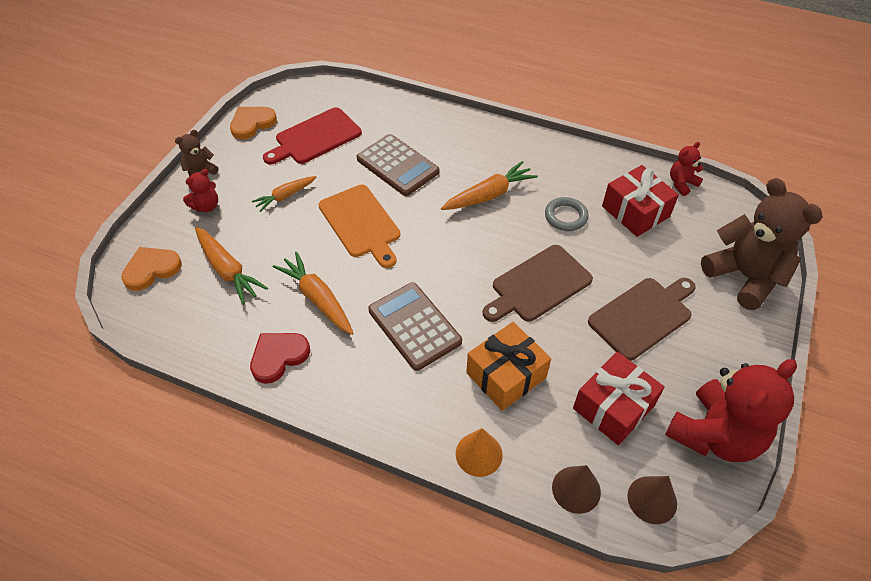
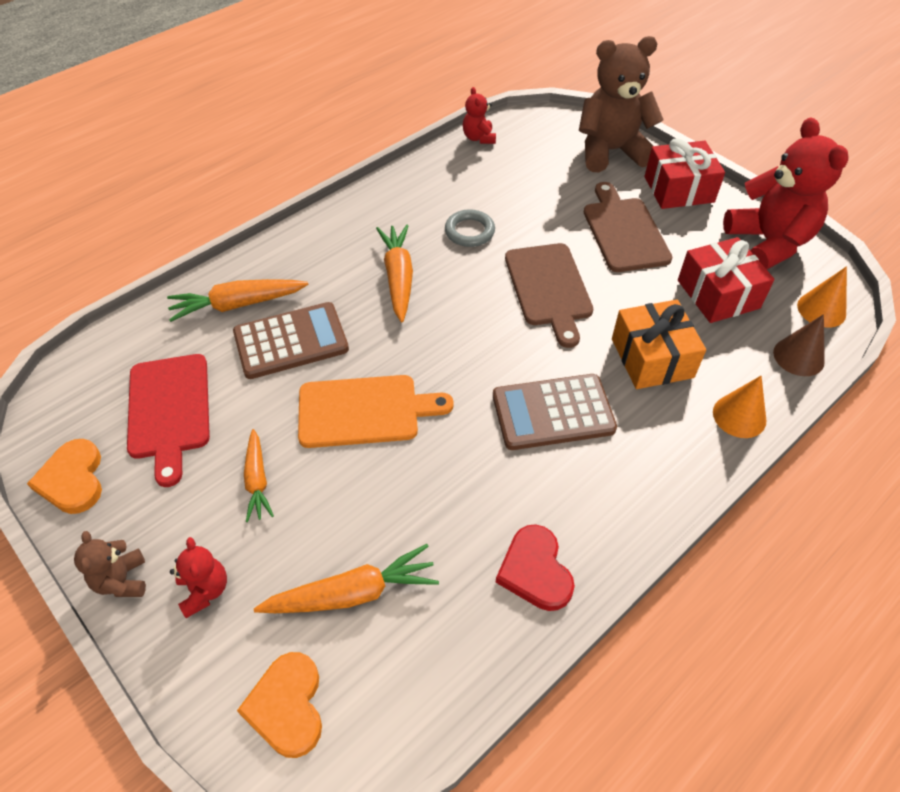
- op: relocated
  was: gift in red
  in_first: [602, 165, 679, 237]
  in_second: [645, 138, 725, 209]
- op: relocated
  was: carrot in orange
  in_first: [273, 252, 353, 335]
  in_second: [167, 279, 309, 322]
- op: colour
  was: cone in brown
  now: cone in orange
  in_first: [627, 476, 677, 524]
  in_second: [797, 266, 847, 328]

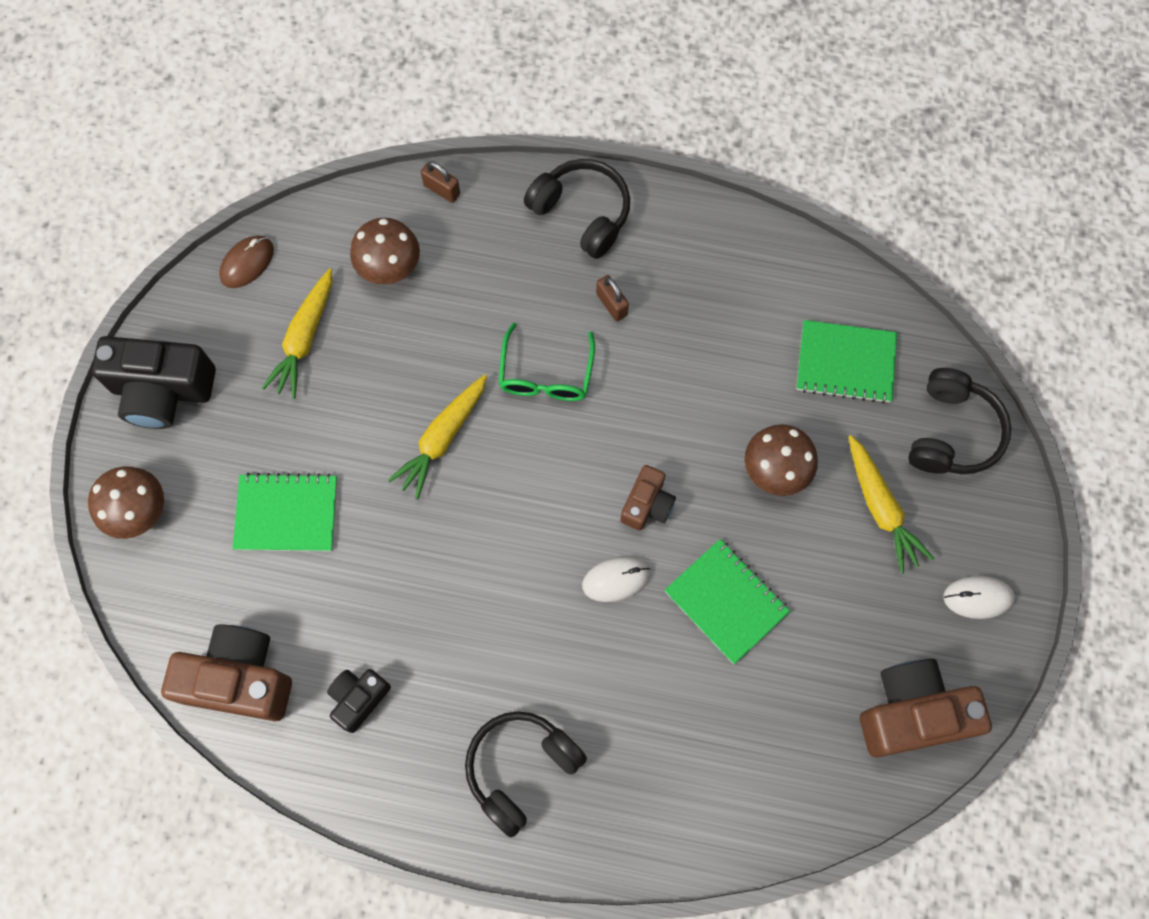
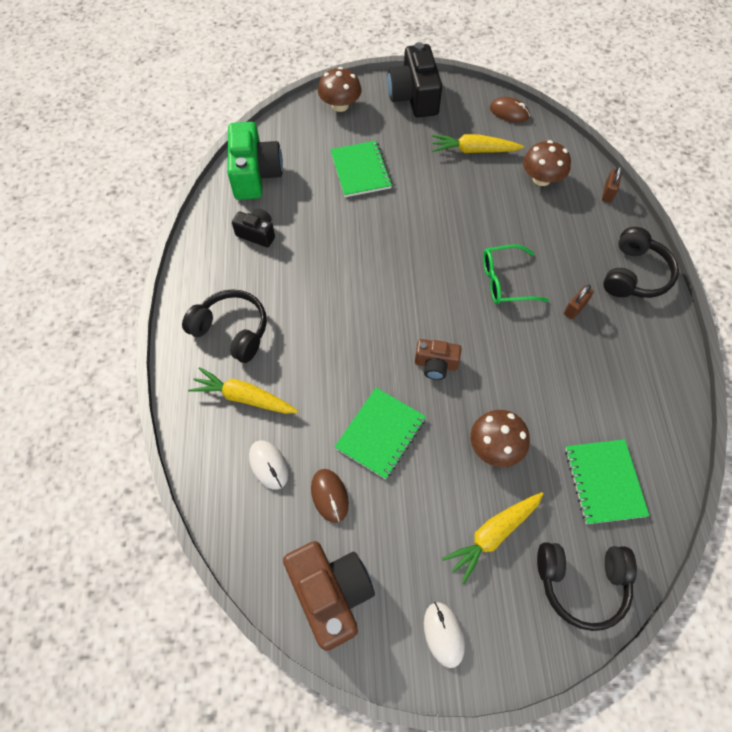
- op: relocated
  was: carrot in yellow
  in_first: [388, 374, 487, 500]
  in_second: [188, 367, 298, 414]
- op: relocated
  was: mouse in white
  in_first: [582, 557, 650, 602]
  in_second: [249, 440, 289, 490]
- op: colour
  was: camera in brown
  now: camera in green
  in_first: [161, 624, 292, 721]
  in_second: [227, 122, 283, 200]
- op: appeared
  now: mouse in brown
  in_second: [311, 469, 349, 523]

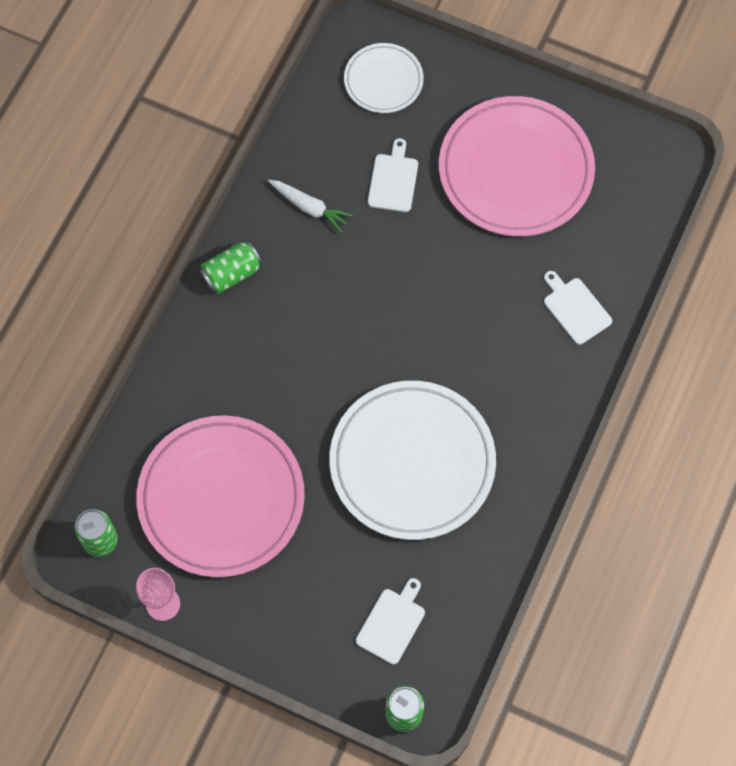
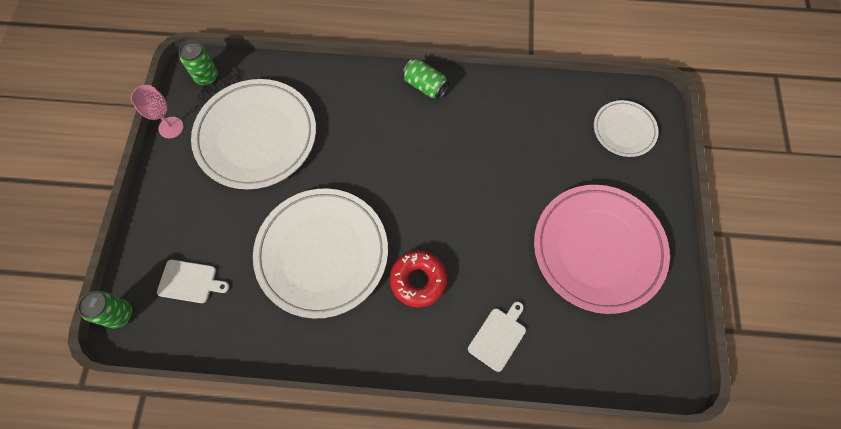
- op: missing
  was: cutting board in white
  in_first: [368, 138, 418, 212]
- op: missing
  was: carrot in white
  in_first: [268, 180, 353, 233]
- op: colour
  was: plate in pink
  now: plate in white
  in_first: [136, 415, 305, 578]
  in_second: [191, 79, 316, 189]
- op: appeared
  now: donut in red
  in_second: [390, 251, 447, 308]

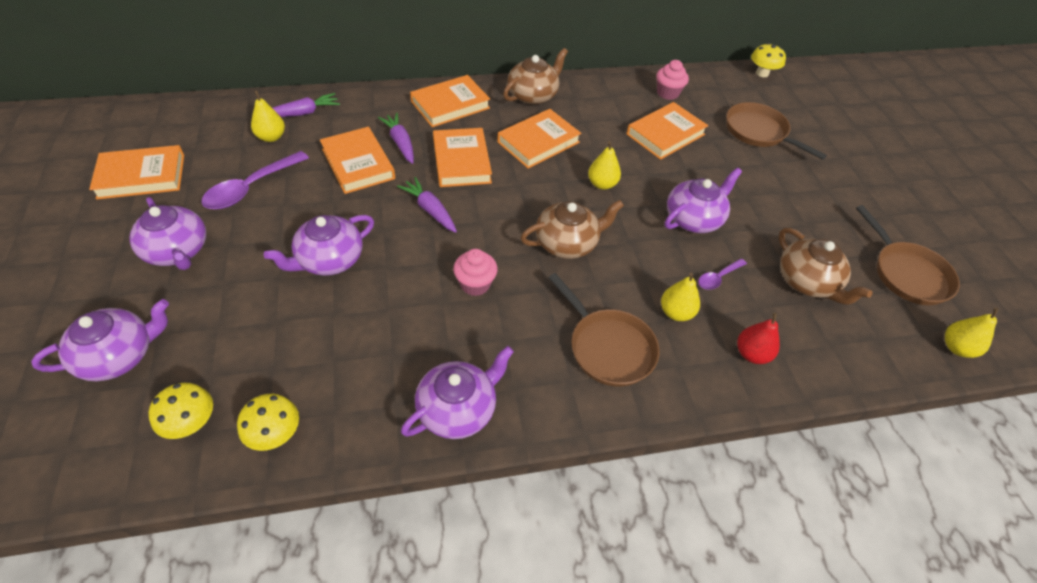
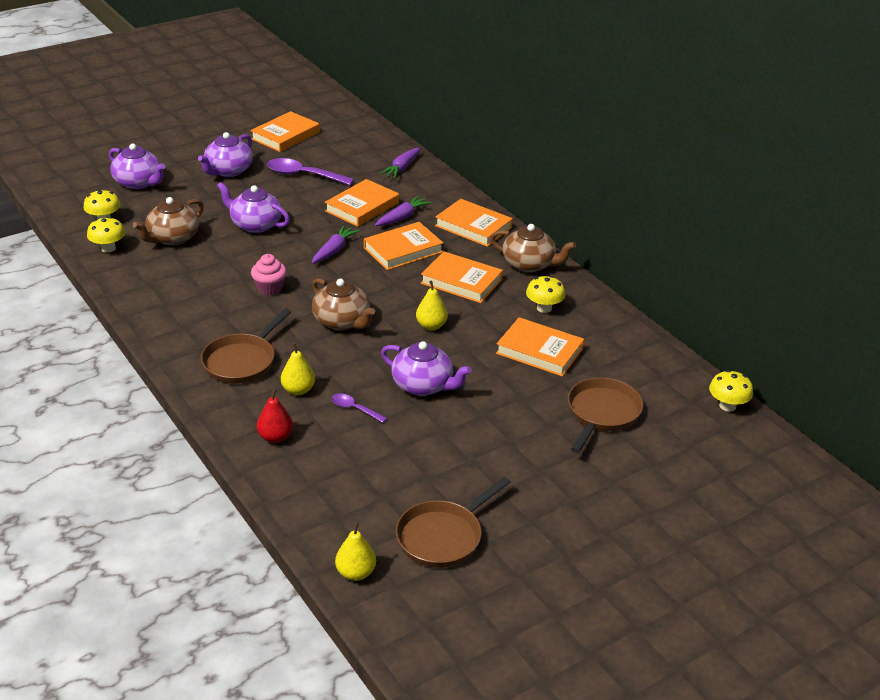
- op: missing
  was: cupcake in pink
  in_first: [656, 60, 689, 100]
- op: missing
  was: pear in yellow
  in_first: [251, 90, 285, 142]
- op: spun
  was: carrot in purple
  in_first: [273, 93, 340, 117]
  in_second: [380, 148, 420, 179]
  clockwise: 75
- op: spun
  was: book in orange
  in_first: [89, 145, 184, 200]
  in_second: [251, 111, 320, 152]
  clockwise: 75
- op: relocated
  was: teapot in brown
  in_first: [779, 228, 873, 305]
  in_second: [133, 197, 204, 245]
- op: missing
  was: teapot in purple
  in_first: [401, 346, 514, 439]
- op: appeared
  now: mushroom in yellow
  in_second: [526, 276, 565, 313]

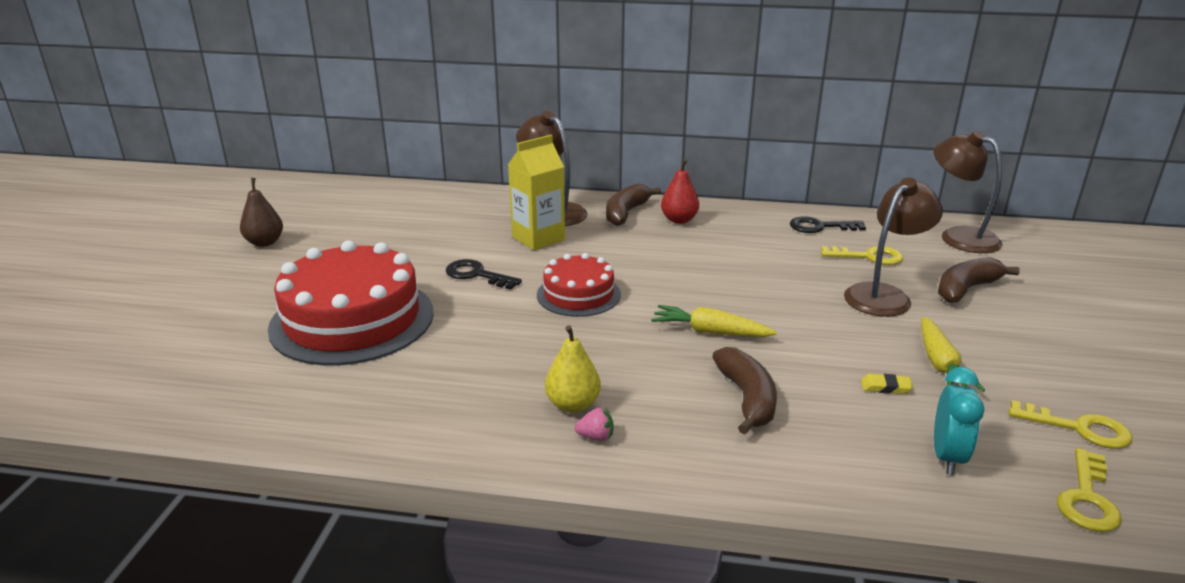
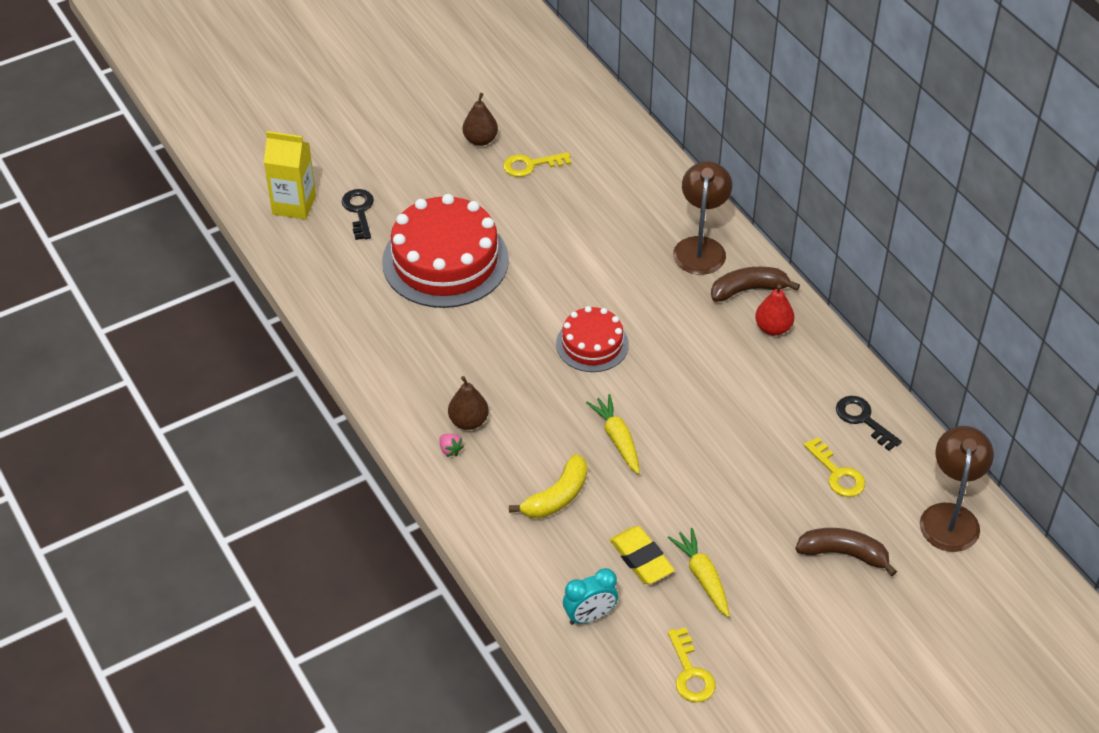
- op: relocated
  was: carton in yellow
  in_first: [508, 135, 565, 250]
  in_second: [264, 131, 316, 219]
- op: missing
  was: lamp in brown
  in_first: [844, 178, 943, 317]
- op: relocated
  was: key in black
  in_first: [446, 259, 522, 290]
  in_second: [341, 189, 374, 240]
- op: spun
  was: carrot in yellow
  in_first: [921, 317, 985, 392]
  in_second: [668, 528, 729, 617]
  clockwise: 105
- op: colour
  was: pear in yellow
  now: pear in brown
  in_first: [545, 325, 601, 413]
  in_second: [448, 376, 489, 430]
- op: colour
  was: banana in brown
  now: banana in yellow
  in_first: [712, 347, 777, 434]
  in_second: [509, 454, 588, 519]
- op: size
  was: eraser in yellow
  in_first: [861, 374, 913, 394]
  in_second: [610, 526, 675, 584]
  ratio: 1.97
- op: relocated
  was: key in yellow
  in_first: [1057, 448, 1122, 532]
  in_second: [503, 152, 571, 177]

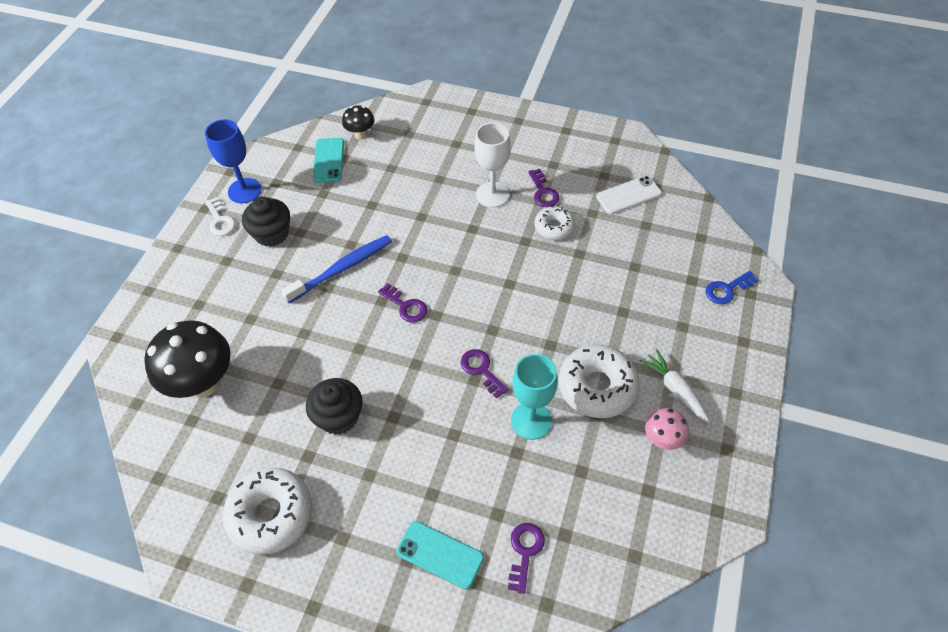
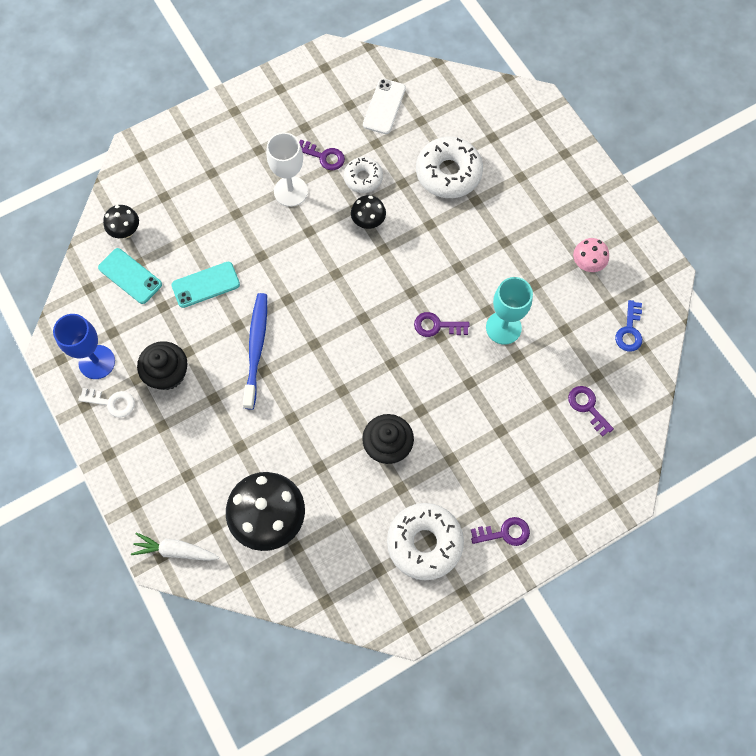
- op: relocated
  was: key in blue
  in_first: [705, 271, 758, 304]
  in_second: [615, 300, 642, 352]
- op: relocated
  was: key in purple
  in_first: [378, 283, 427, 323]
  in_second: [471, 517, 530, 546]
- op: relocated
  was: donut in white
  in_first: [558, 345, 639, 418]
  in_second: [416, 137, 483, 198]
- op: relocated
  was: carrot in white
  in_first: [640, 349, 710, 423]
  in_second: [131, 532, 219, 561]
- op: relocated
  was: phone in turquoise
  in_first: [396, 521, 484, 590]
  in_second: [171, 262, 240, 308]
- op: appeared
  now: mushroom in black
  in_second: [351, 195, 386, 229]

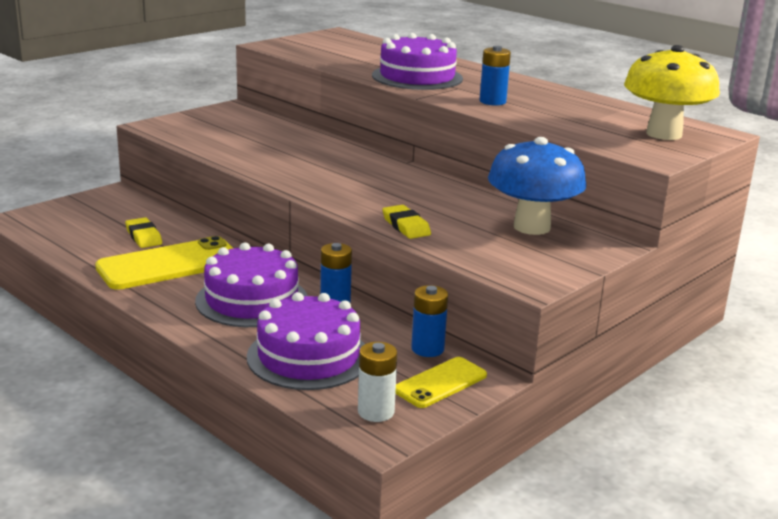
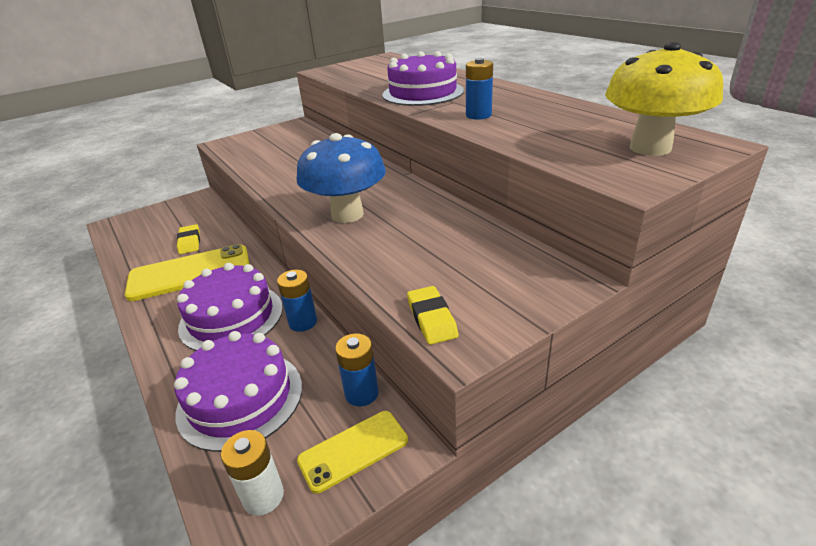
- op: relocated
  was: mushroom in blue
  in_first: [488, 137, 586, 235]
  in_second: [296, 133, 386, 223]
- op: relocated
  was: eraser in yellow
  in_first: [382, 205, 431, 239]
  in_second: [407, 286, 459, 345]

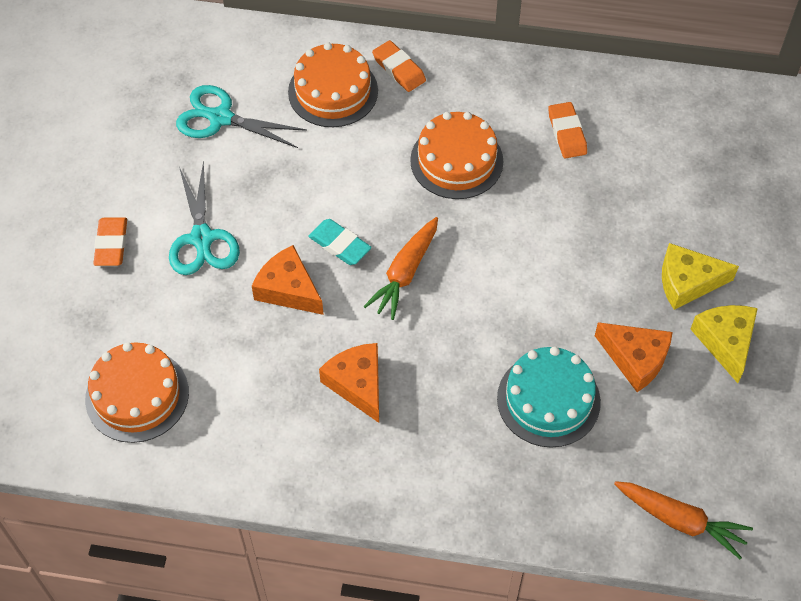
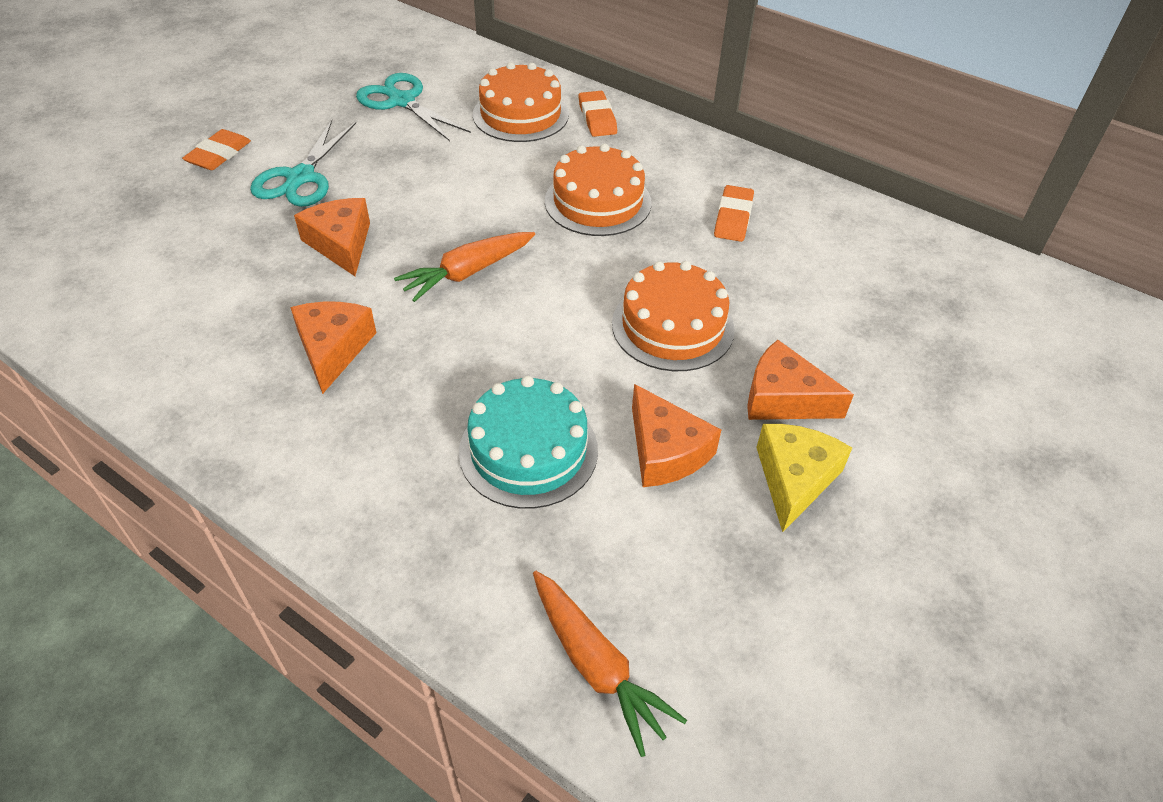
- op: missing
  was: eraser in turquoise
  in_first: [308, 219, 372, 265]
- op: colour
  was: cheese in yellow
  now: cheese in orange
  in_first: [662, 243, 739, 310]
  in_second: [747, 340, 854, 420]
- op: relocated
  was: cake in orange
  in_first: [85, 342, 189, 443]
  in_second: [612, 261, 735, 371]

